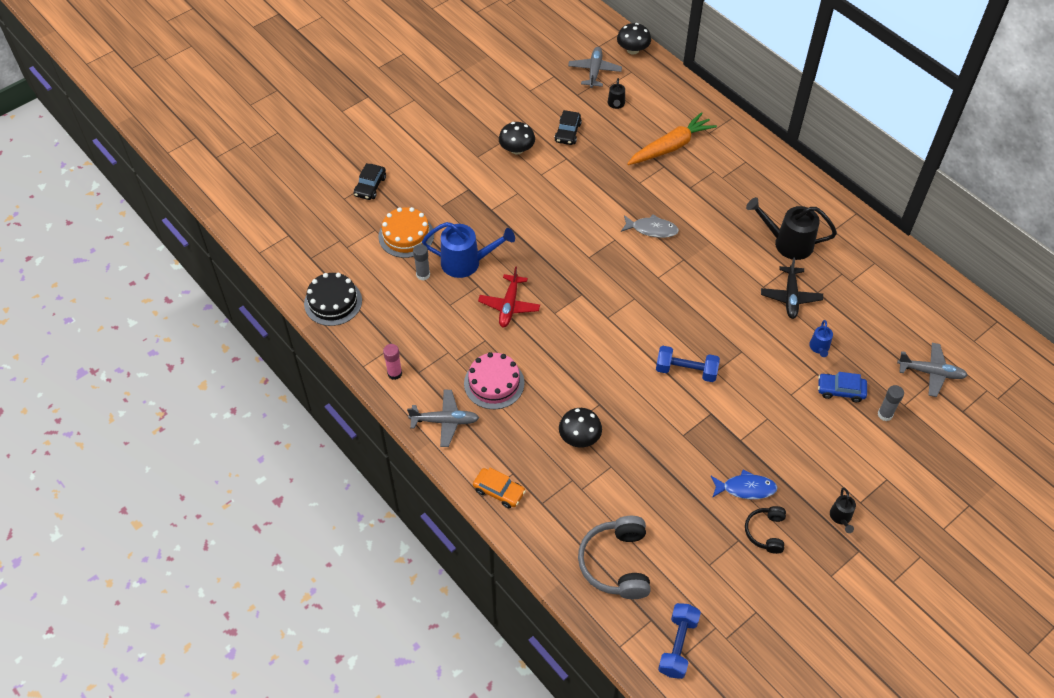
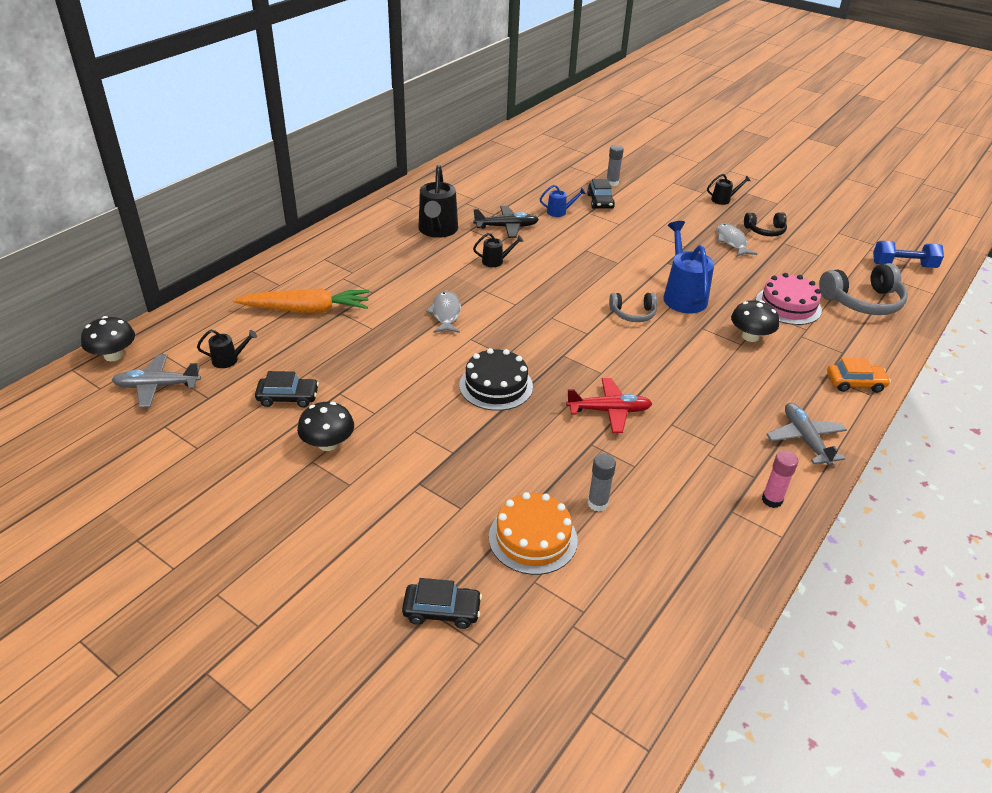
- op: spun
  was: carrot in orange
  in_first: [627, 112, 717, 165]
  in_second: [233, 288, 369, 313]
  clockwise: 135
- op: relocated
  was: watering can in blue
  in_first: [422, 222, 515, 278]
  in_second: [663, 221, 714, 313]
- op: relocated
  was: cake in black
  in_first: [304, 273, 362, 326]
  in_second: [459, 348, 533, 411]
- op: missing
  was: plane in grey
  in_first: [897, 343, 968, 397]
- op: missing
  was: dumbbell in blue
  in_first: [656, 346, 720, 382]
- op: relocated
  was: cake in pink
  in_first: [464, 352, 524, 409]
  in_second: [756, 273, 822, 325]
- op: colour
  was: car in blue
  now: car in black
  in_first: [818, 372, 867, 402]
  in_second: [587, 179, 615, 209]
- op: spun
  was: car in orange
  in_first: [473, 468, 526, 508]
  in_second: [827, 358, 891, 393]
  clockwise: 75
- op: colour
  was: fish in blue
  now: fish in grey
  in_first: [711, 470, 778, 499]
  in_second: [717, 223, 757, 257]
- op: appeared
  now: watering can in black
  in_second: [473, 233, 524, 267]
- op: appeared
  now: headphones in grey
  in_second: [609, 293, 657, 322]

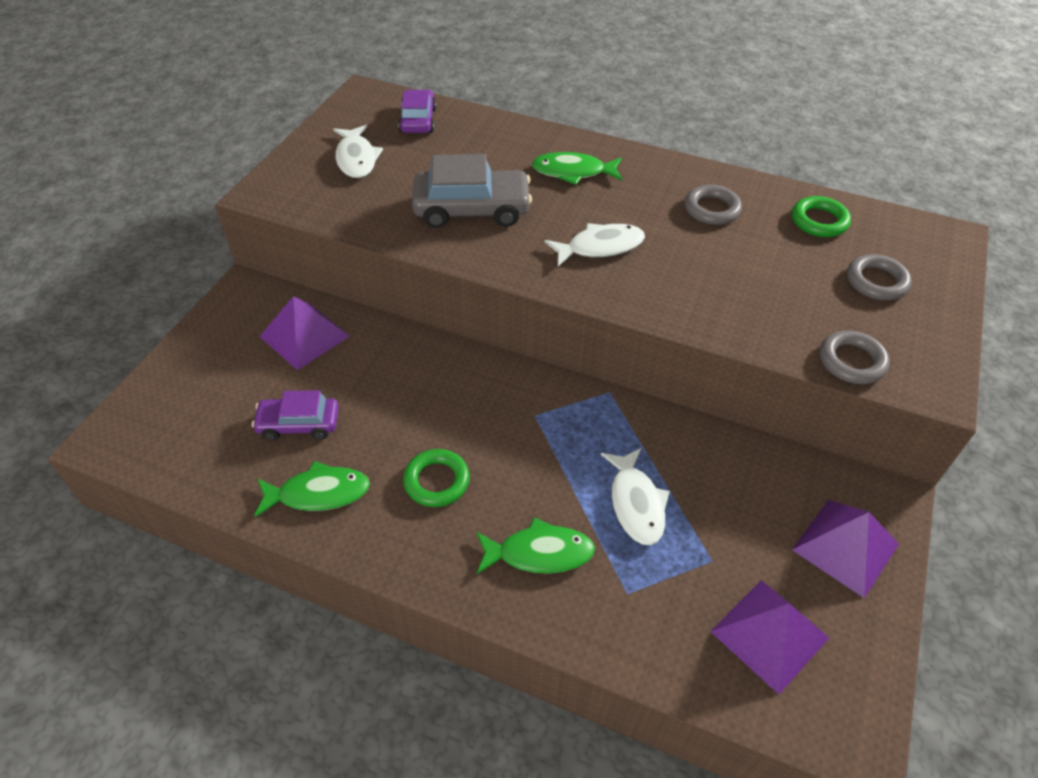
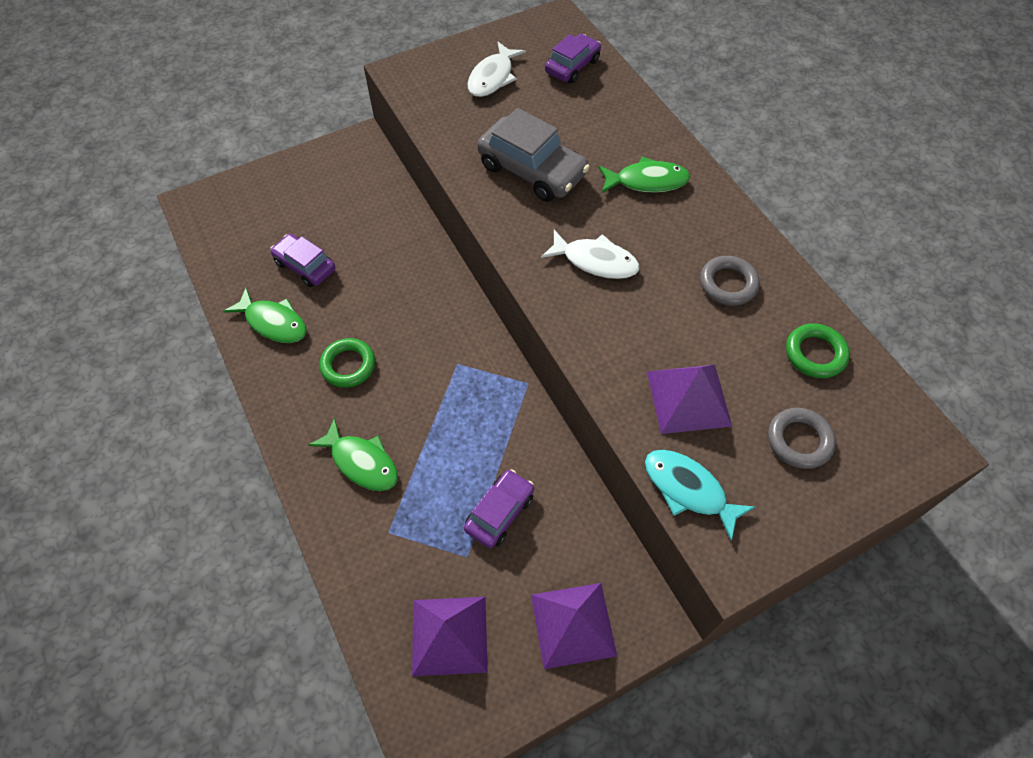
- op: spun
  was: fish in green
  in_first: [532, 152, 622, 185]
  in_second: [598, 157, 690, 193]
  clockwise: 135
- op: relocated
  was: pyramid in purple
  in_first: [259, 296, 349, 370]
  in_second: [647, 365, 732, 434]
- op: exchanged
  was: ring in grey
  now: fish in turquoise
  in_first: [820, 330, 890, 384]
  in_second: [645, 450, 755, 541]
- op: missing
  was: fish in white
  in_first: [601, 448, 670, 545]
- op: appeared
  now: car in purple
  in_second: [464, 469, 534, 548]

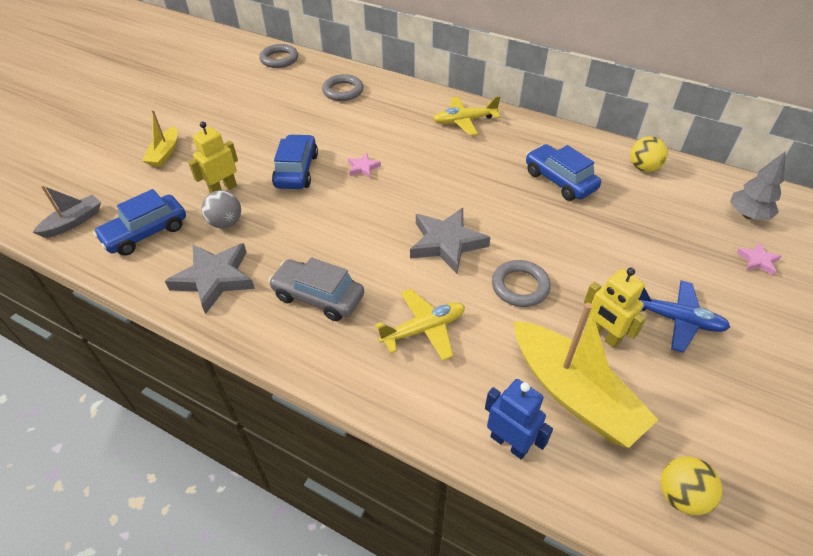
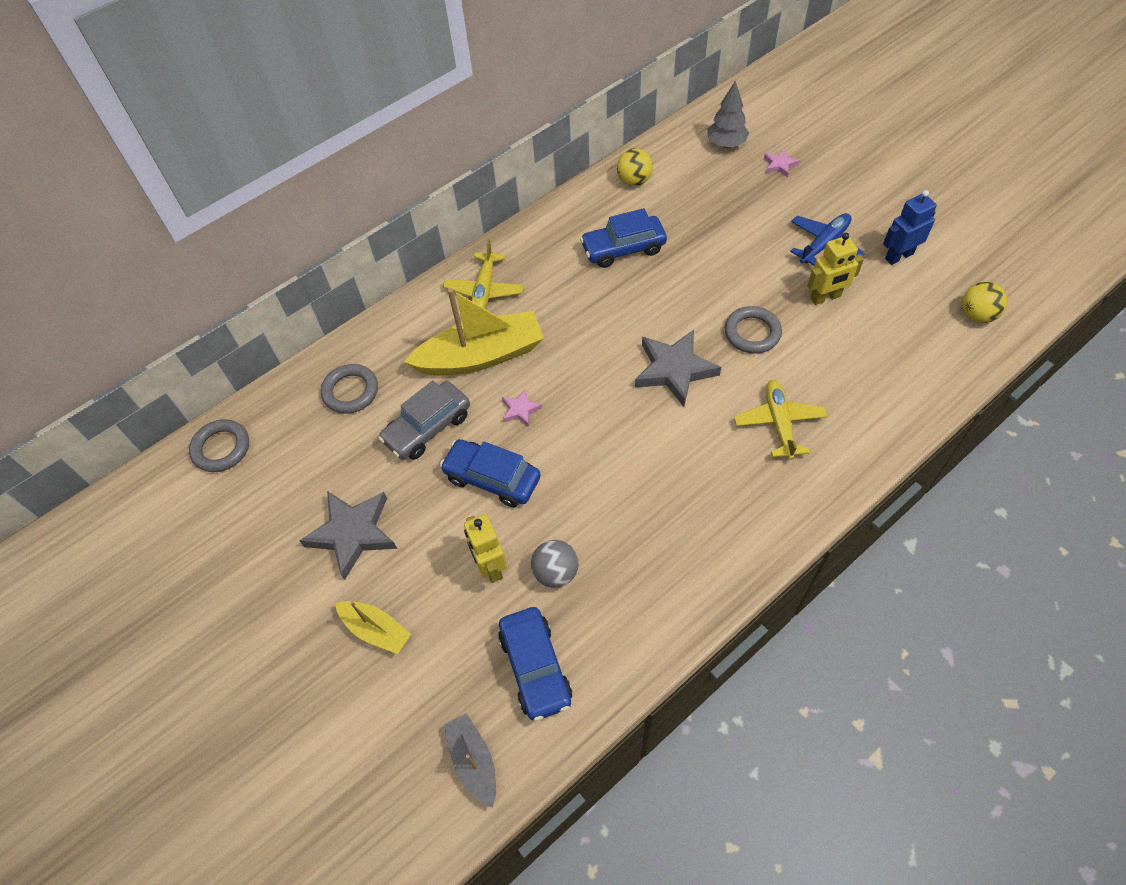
- op: relocated
  was: star in grey
  in_first: [165, 243, 255, 314]
  in_second: [300, 491, 397, 580]
- op: relocated
  was: car in grey
  in_first: [268, 257, 364, 321]
  in_second: [378, 380, 470, 460]
- op: relocated
  was: boat in yellow
  in_first: [514, 303, 658, 448]
  in_second: [404, 288, 544, 375]
- op: relocated
  was: robot in blue
  in_first: [485, 379, 553, 459]
  in_second: [883, 190, 937, 265]

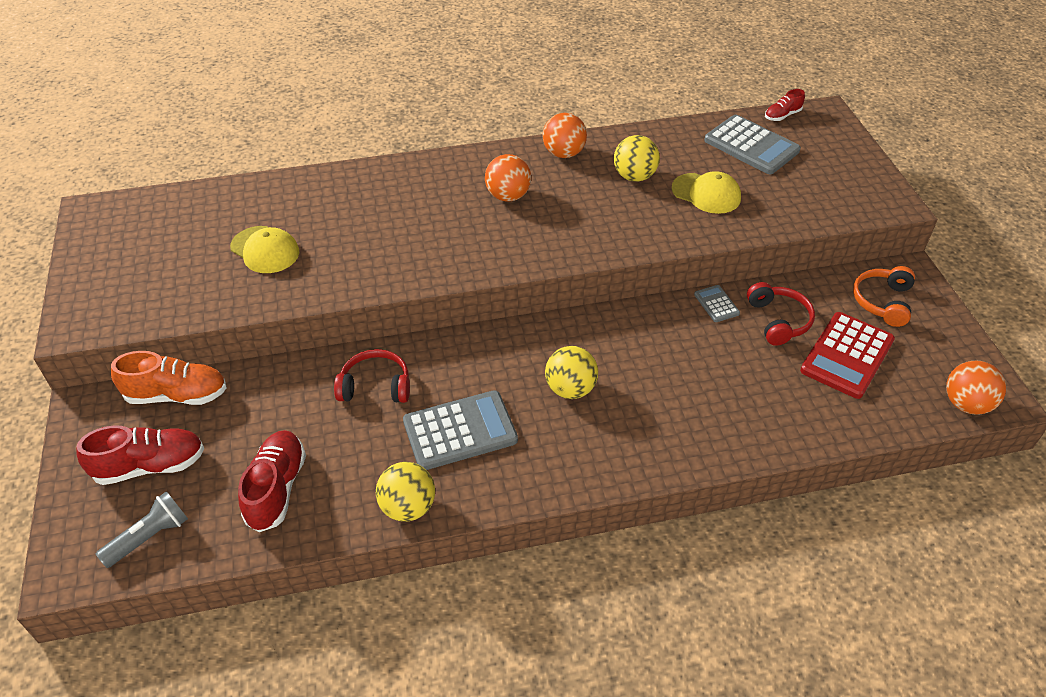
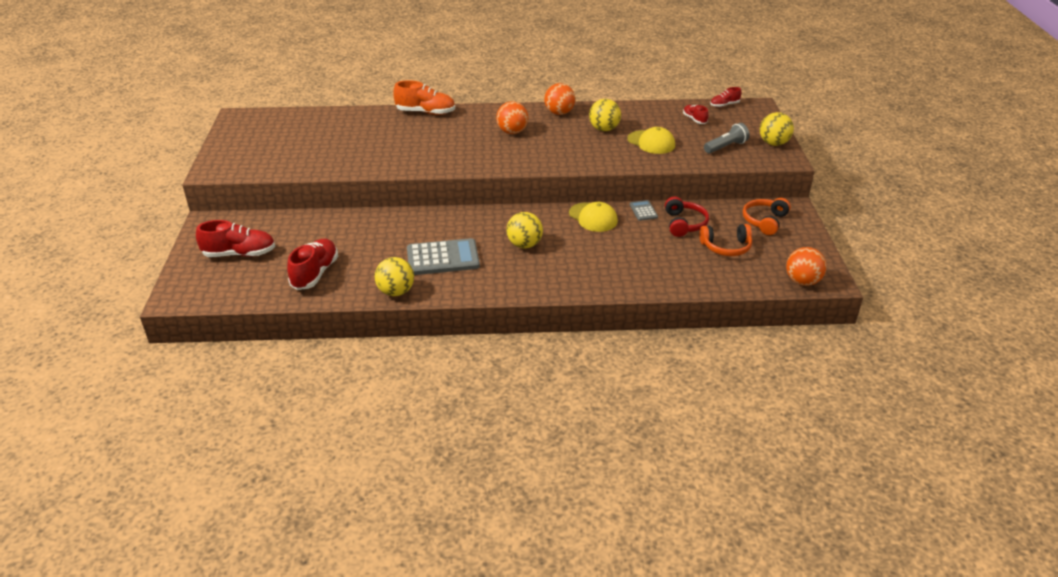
- op: exchanged
  was: calculator in grey
  now: shoe in red
  in_first: [704, 115, 801, 174]
  in_second: [683, 105, 708, 124]
- op: relocated
  was: cap in yellow
  in_first: [230, 226, 299, 273]
  in_second: [569, 202, 618, 232]
- op: exchanged
  was: calculator in red
  now: headphones in orange
  in_first: [800, 312, 895, 399]
  in_second: [699, 224, 752, 256]
- op: missing
  was: headphones in red
  in_first: [334, 349, 410, 403]
- op: relocated
  was: shoe in orange
  in_first: [111, 351, 227, 405]
  in_second: [393, 80, 455, 115]
- op: relocated
  was: flashlight in grey
  in_first: [96, 491, 188, 568]
  in_second: [704, 123, 750, 154]
- op: appeared
  now: ball in yellow
  in_second: [760, 112, 794, 146]

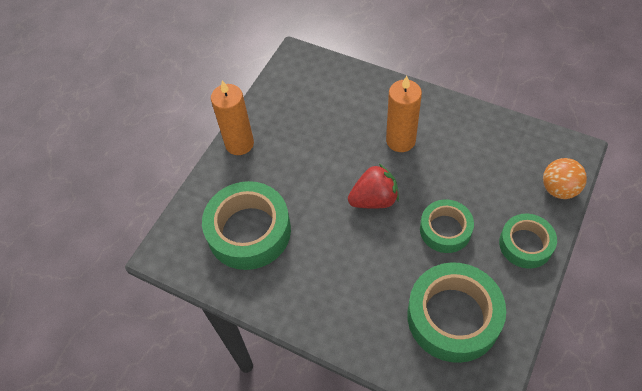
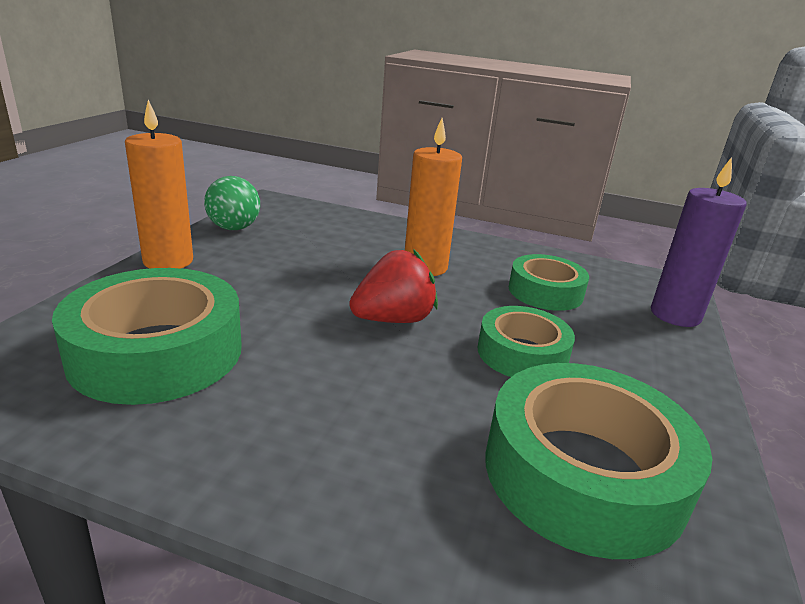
- op: exchanged
  was: ball in orange
  now: candle in purple
  in_first: [543, 158, 587, 199]
  in_second: [651, 157, 747, 327]
- op: relocated
  was: tape in green
  in_first: [499, 214, 557, 269]
  in_second: [509, 254, 589, 311]
- op: appeared
  now: ball in green
  in_second: [204, 176, 260, 230]

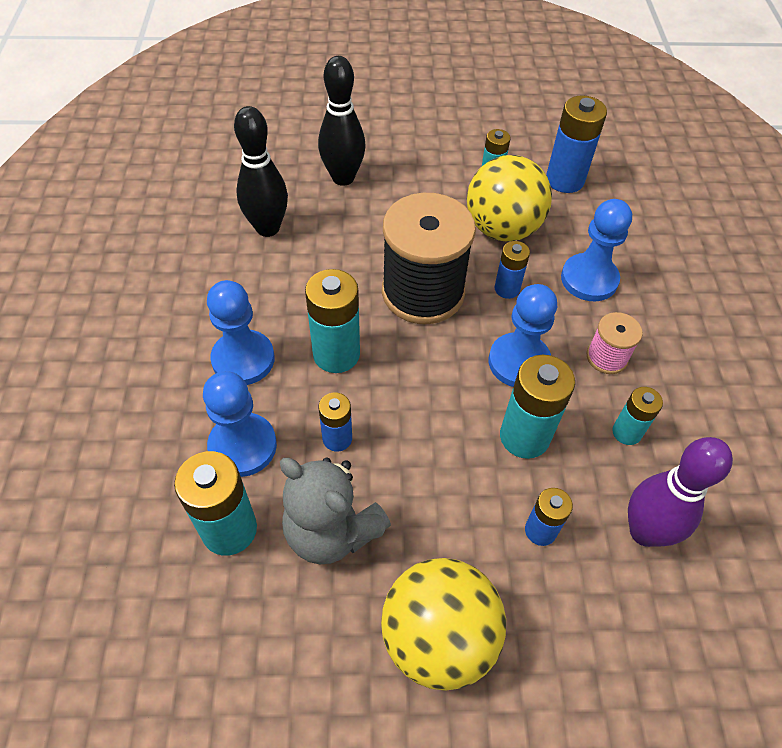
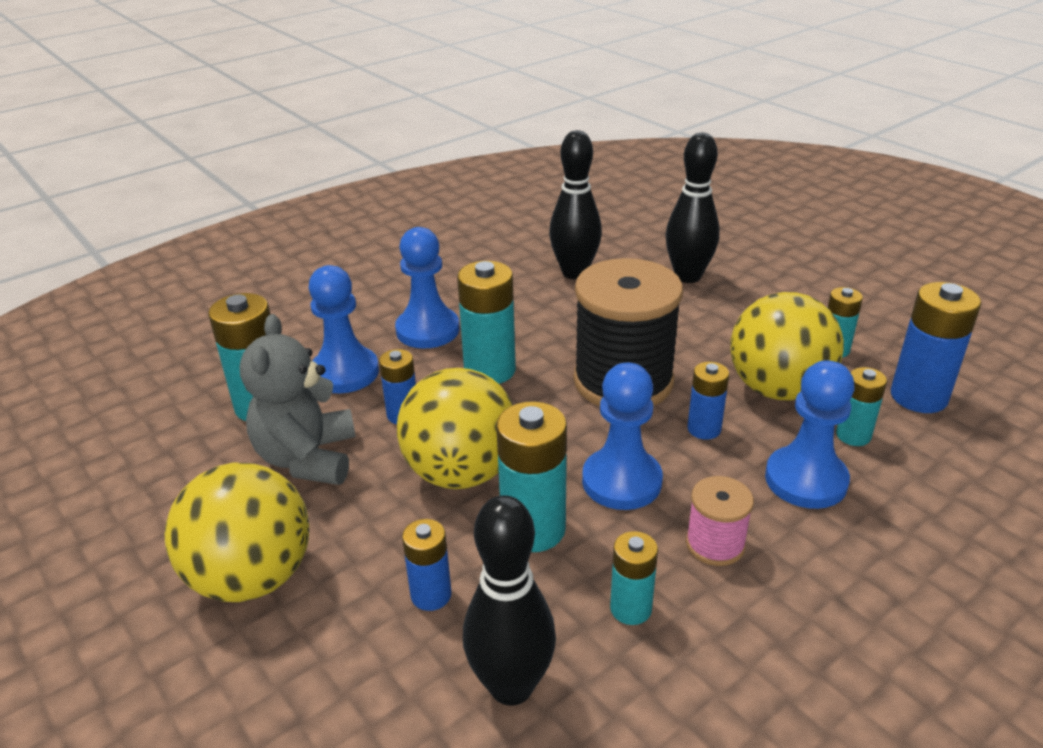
- op: colour
  was: bowling pin in purple
  now: bowling pin in black
  in_first: [628, 437, 733, 547]
  in_second: [463, 495, 556, 706]
- op: appeared
  now: battery in turquoise
  in_second: [836, 367, 887, 446]
- op: appeared
  now: ball in yellow
  in_second: [397, 368, 513, 489]

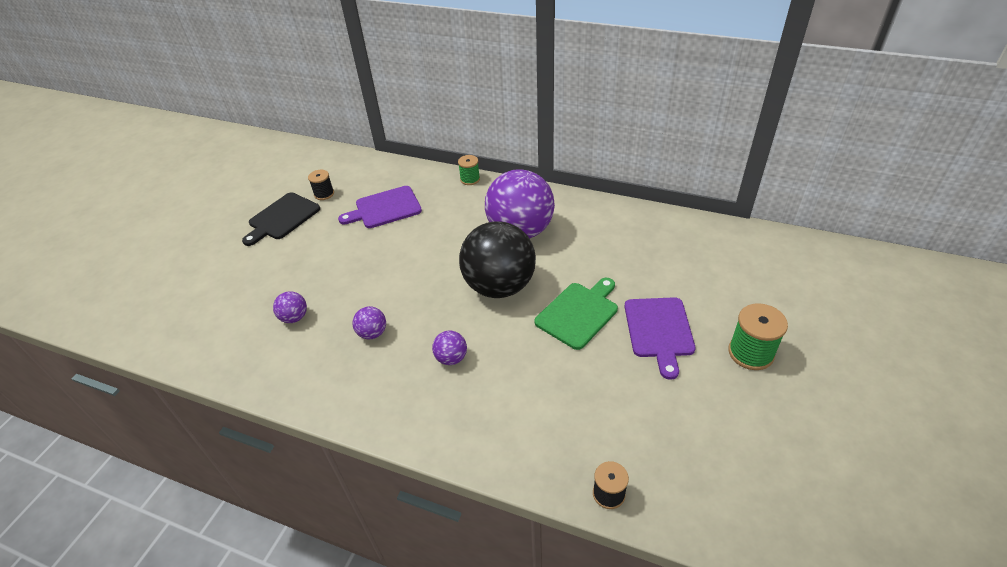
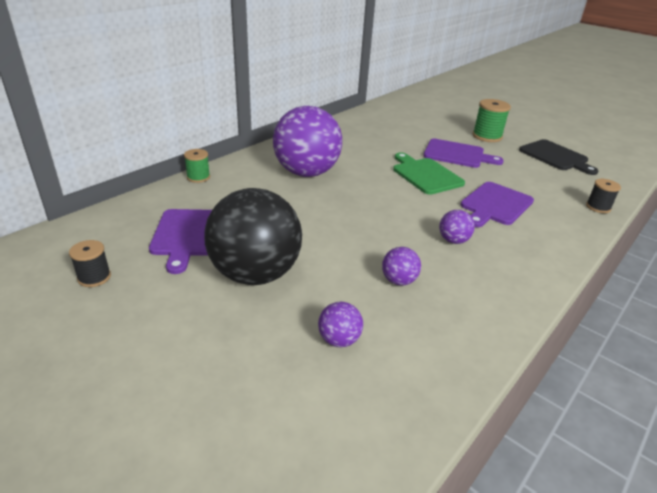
- op: relocated
  was: cutting board in black
  in_first: [242, 192, 320, 246]
  in_second: [519, 139, 598, 175]
- op: relocated
  was: ball in black
  in_first: [459, 221, 536, 298]
  in_second: [205, 188, 302, 285]
- op: appeared
  now: cutting board in purple
  in_second: [460, 182, 534, 227]

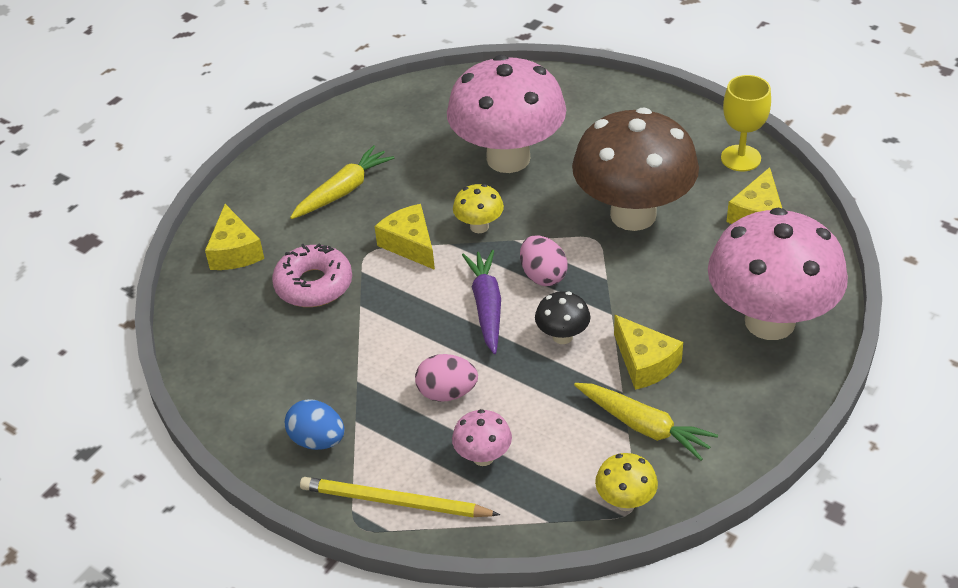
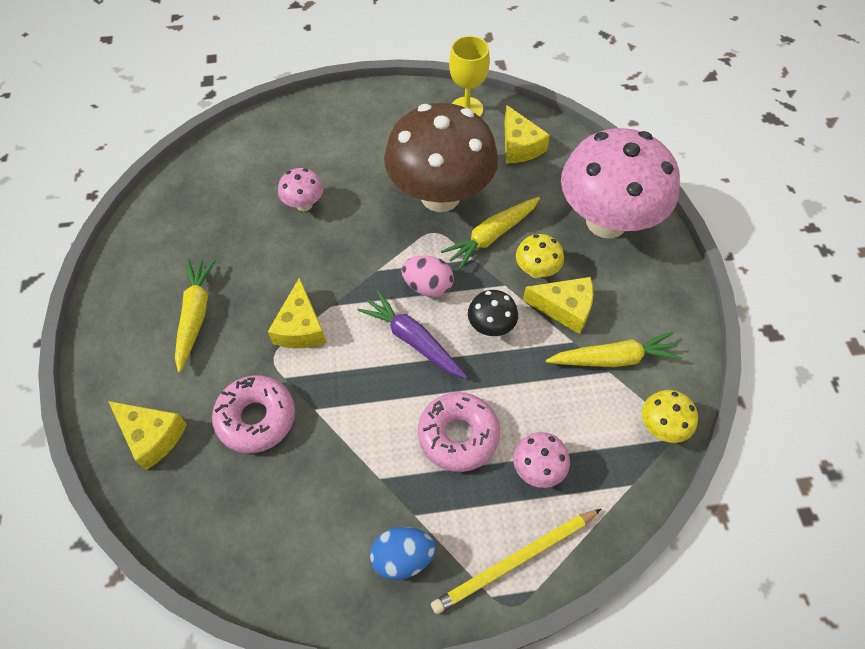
- op: size
  was: mushroom in pink
  in_first: [447, 55, 566, 173]
  in_second: [278, 168, 324, 212]
  ratio: 0.41
- op: relocated
  was: mushroom in yellow
  in_first: [453, 184, 504, 233]
  in_second: [516, 234, 564, 278]
- op: spun
  was: cheese in yellow
  in_first: [375, 204, 435, 270]
  in_second: [268, 277, 326, 348]
  clockwise: -105
- op: exchanged
  was: egg in pink
  now: donut in pink
  in_first: [415, 354, 478, 402]
  in_second: [418, 392, 500, 472]
- op: appeared
  now: carrot in yellow
  in_second: [441, 197, 540, 270]

